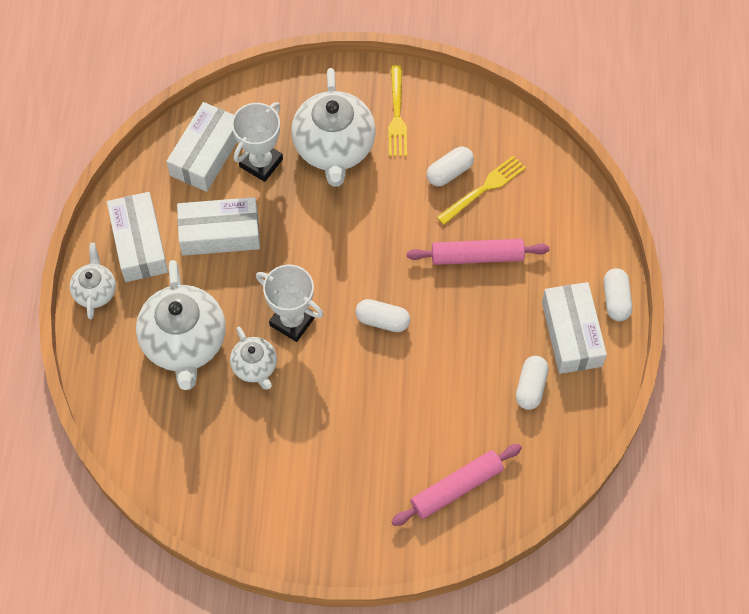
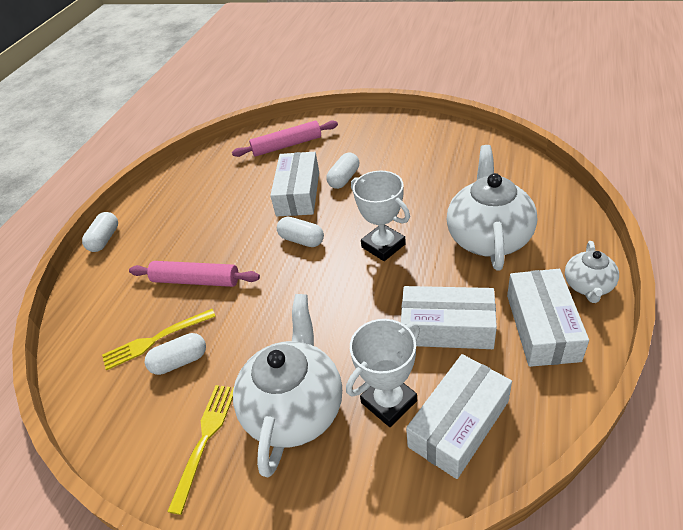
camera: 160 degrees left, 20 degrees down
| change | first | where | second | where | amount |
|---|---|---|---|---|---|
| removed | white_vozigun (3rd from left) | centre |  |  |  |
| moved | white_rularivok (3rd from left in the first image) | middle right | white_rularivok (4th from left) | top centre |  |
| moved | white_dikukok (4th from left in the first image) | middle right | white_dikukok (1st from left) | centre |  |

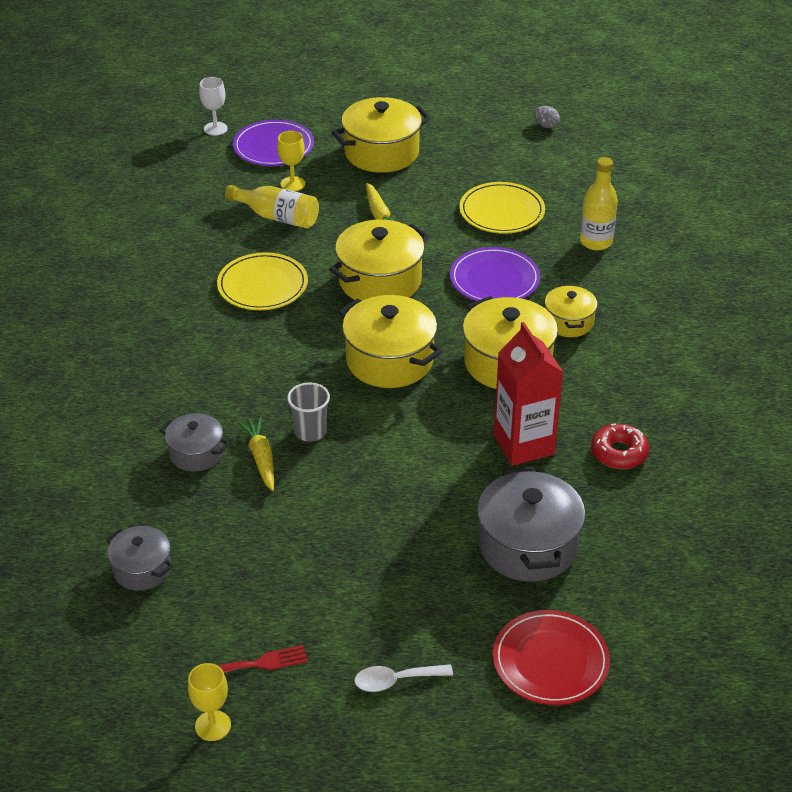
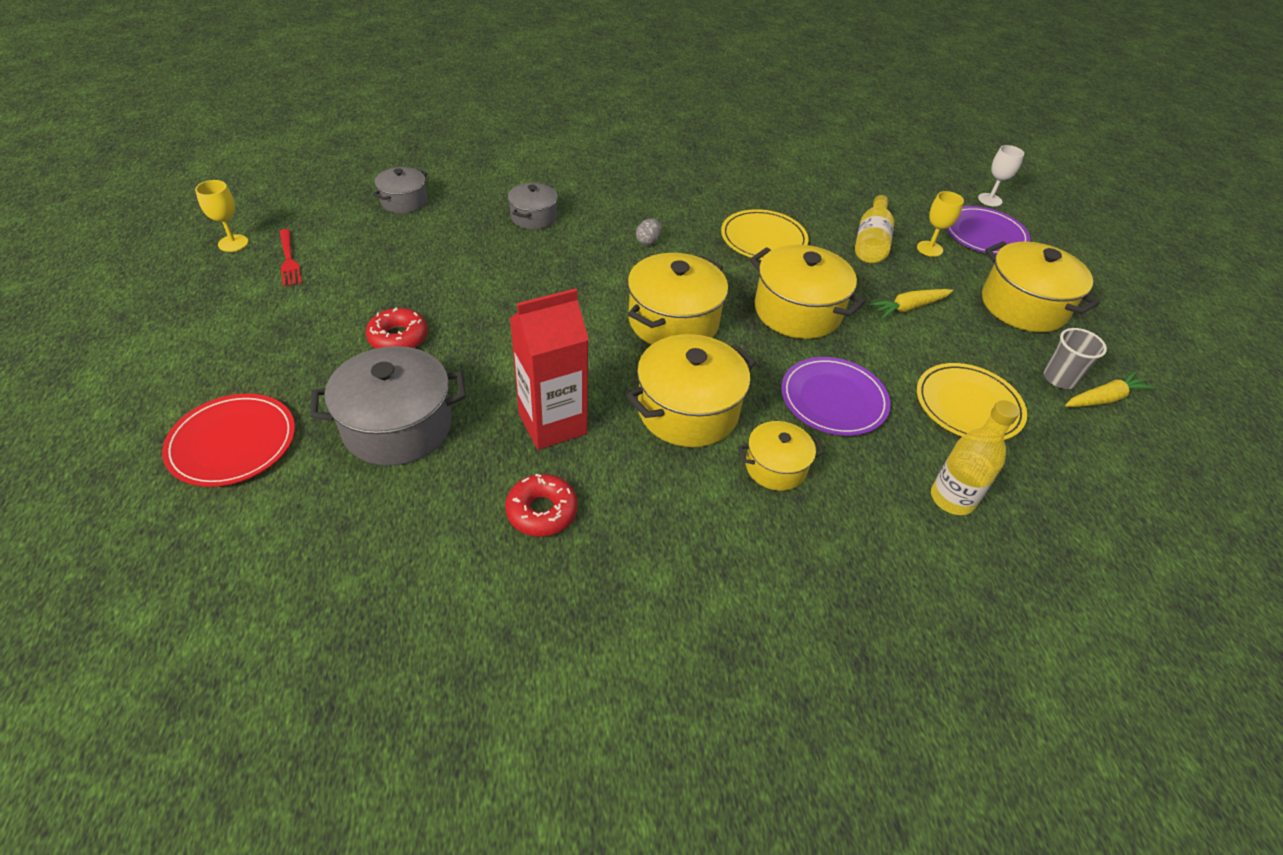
camera: 80 degrees right, 5 degrees up
| change | first | where | second | where | amount |
|---|---|---|---|---|---|
| removed | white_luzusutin | bottom centre |  |  |  |
| added |  |  | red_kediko (1st from left) | middle left |  |
| moved | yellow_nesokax (1st from left in the first image) | middle left | yellow_nesokax (2nd from left) | middle right |  |
| moved | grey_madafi | centre |  | middle right |  |
| moved | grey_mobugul | top right |  | top centre |  |

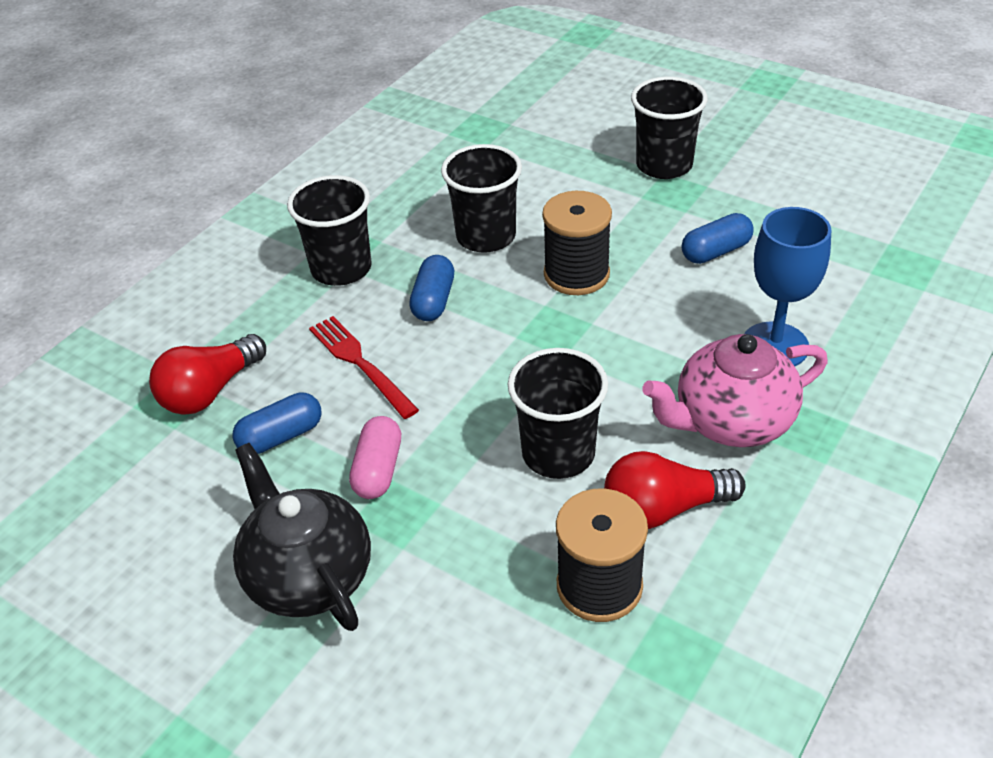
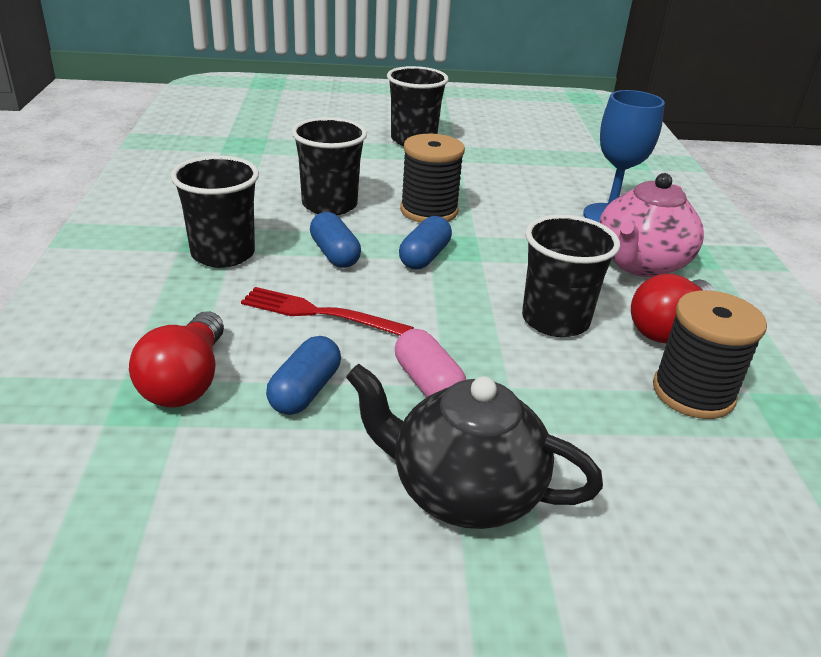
camera: 40 degrees left, 10 degrees down
| change | first | where | second | where | amount |
|---|---|---|---|---|---|
| moved | blue_rularivok (3rd from left) | top right |  | centre |  |

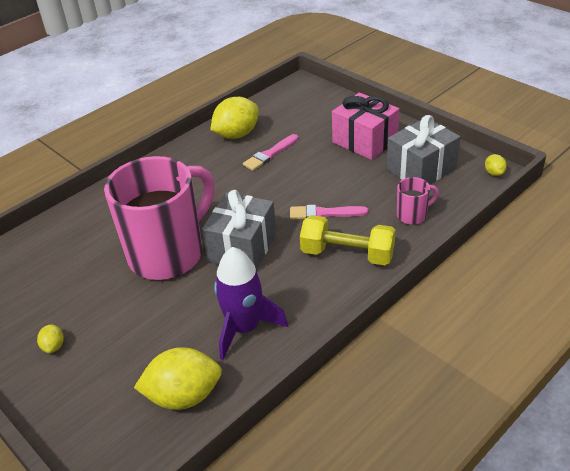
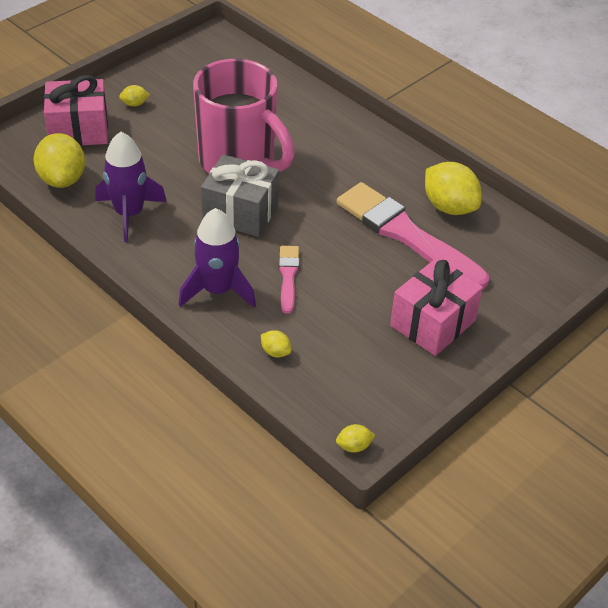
camera: 85 degrees right, 5 degrees up
| change | first | where | second | where | amount |
|---|---|---|---|---|---|
| removed | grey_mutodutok (2nd from left) | top right |  |  |  |
| added |  |  | pink_mutodutok (1st from left) | top left |  |
| replaced | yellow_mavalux | centre | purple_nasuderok (2nd from left) | centre |  |
| replaced | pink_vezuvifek (2nd from left) | middle right | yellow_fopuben (3rd from left) | centre |  |
| resized | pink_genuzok (1st from left in the first image) | top centre | pink_genuzok (2nd from left) | middle right | x2.08 |

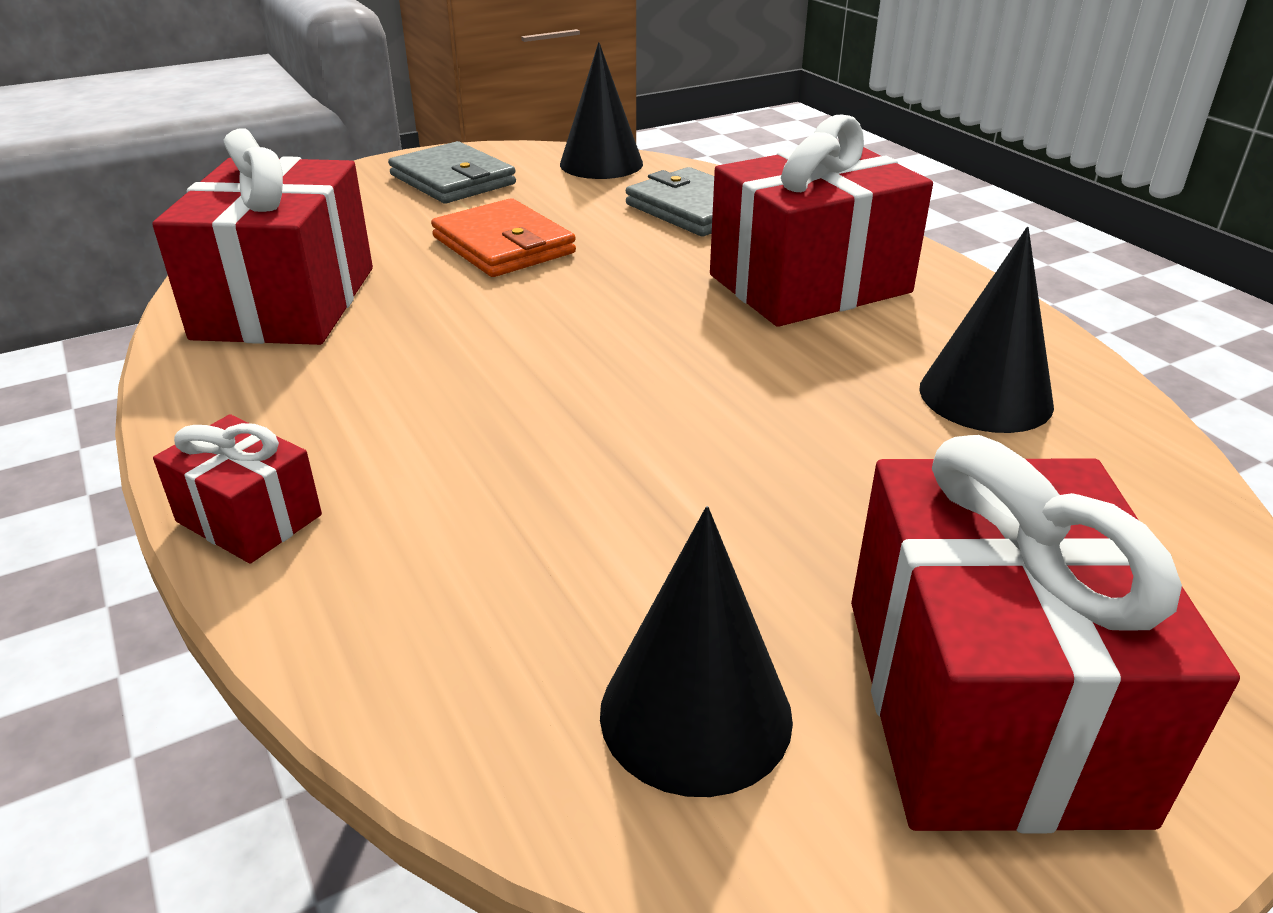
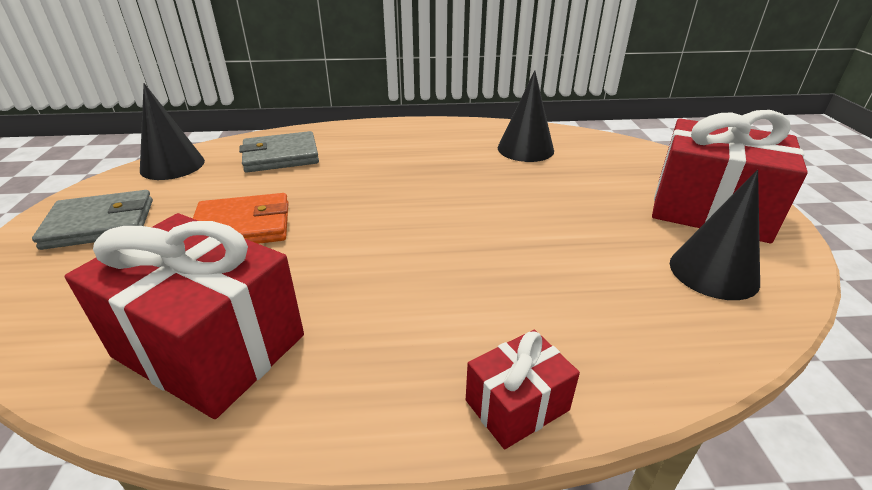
camera: 65 degrees left, 0 degrees up
| change | first | where | second | where | amount |
|---|---|---|---|---|---|
| removed | red_mutodutok (3rd from left) | top centre |  |  |  |

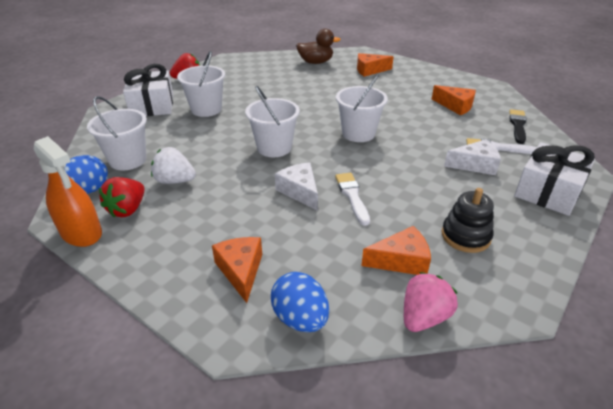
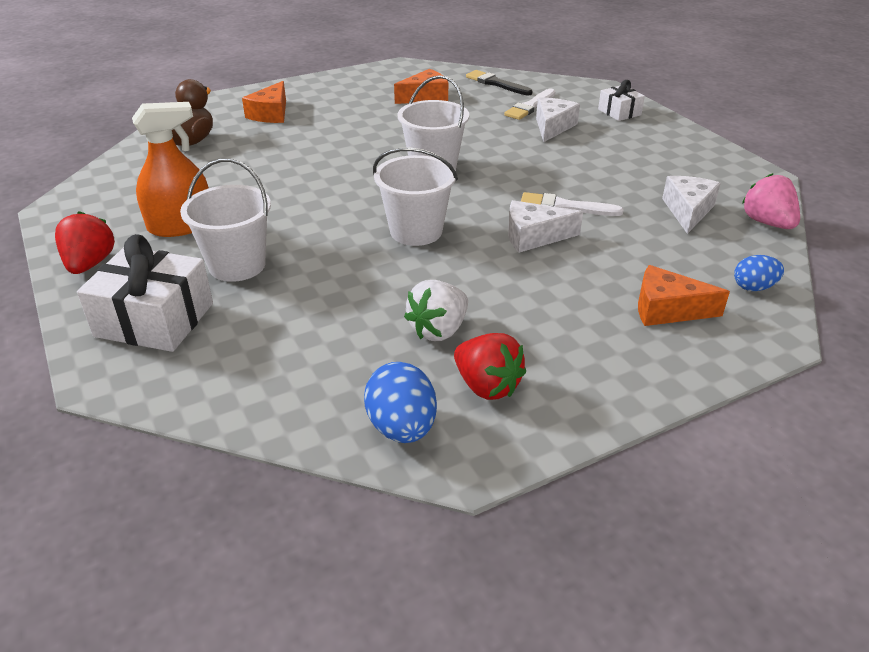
camera: 65 degrees left, 0 degrees up
| change | first | where | second | where | amount |
|---|---|---|---|---|---|
| removed | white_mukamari (1st from left) | top left |  |  |  |
| removed | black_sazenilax | middle right |  |  |  |
| moved | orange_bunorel | middle left |  | top left |  |
| recoloured | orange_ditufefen (3rd from left) | centre | white_ditufefen (3rd from left) | top right |  |
| resized | blue_mobugul (2nd from left) | bottom centre |  | middle right | x0.64 |
| resized | white_mutodutok (2nd from left) | middle right |  | top right | x0.55 |

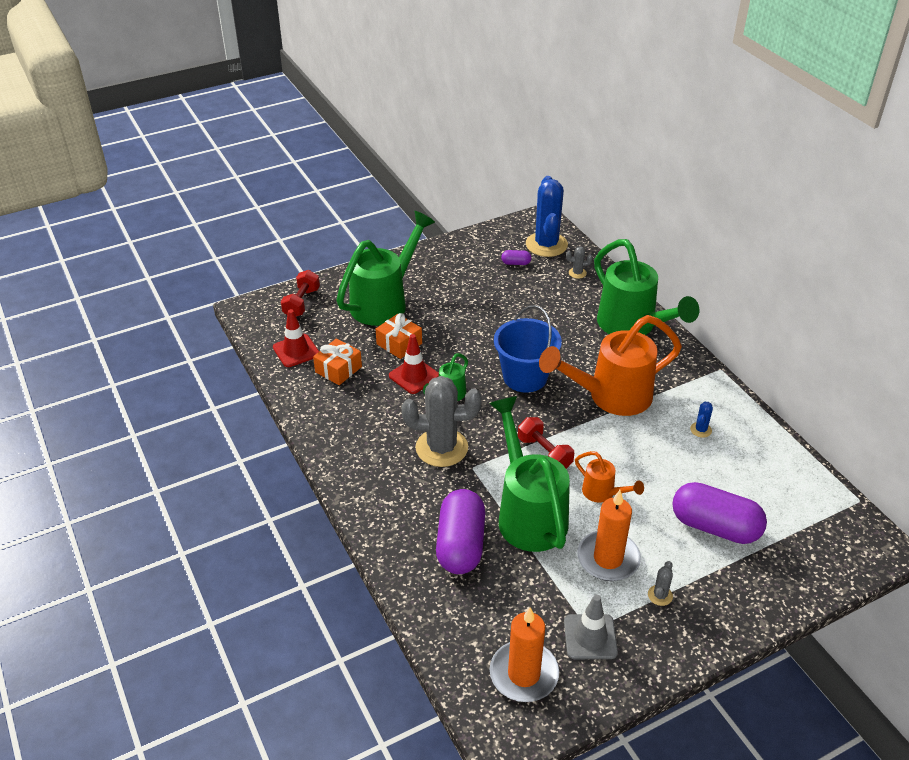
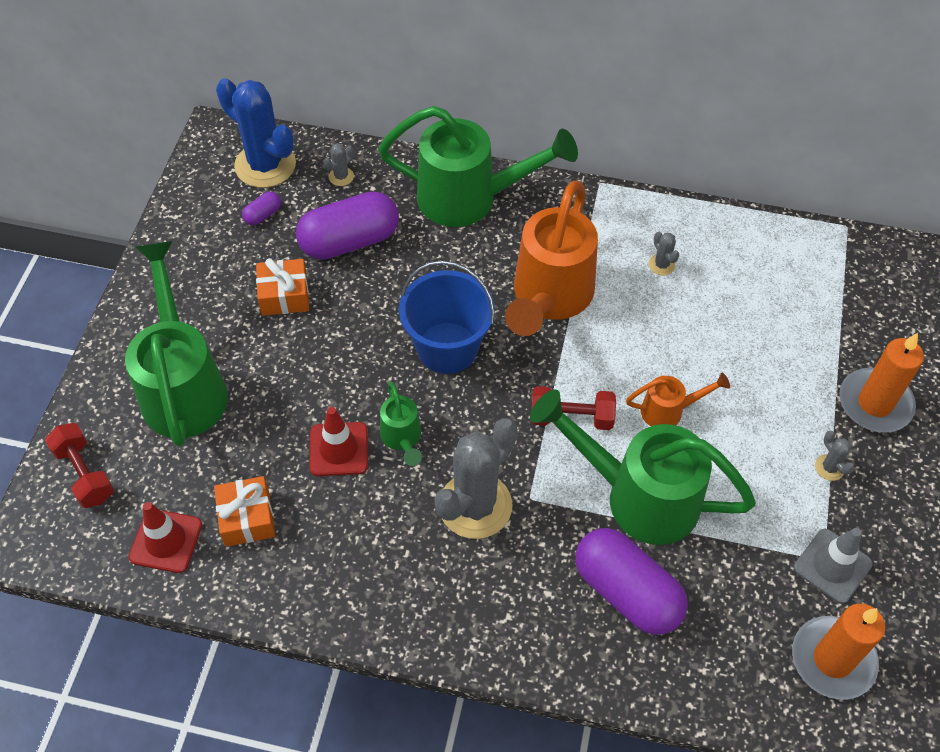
camera: 50 degrees left, 15 degrees up
| change | first | where | second | where | amount |
|---|---|---|---|---|---|
| moved | orange_mutodutok (2nd from left) | centre |  | middle left |  |
| moved | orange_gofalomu (2nd from left) | bottom right |  | middle right |  |
| moved | purple_rularivok (3rd from left in the first image) | bottom right | purple_rularivok (2nd from left) | top centre |  |
| recoloured | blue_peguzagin (2nd from left) | middle right | grey_peguzagin (3rd from left) | middle right |  |

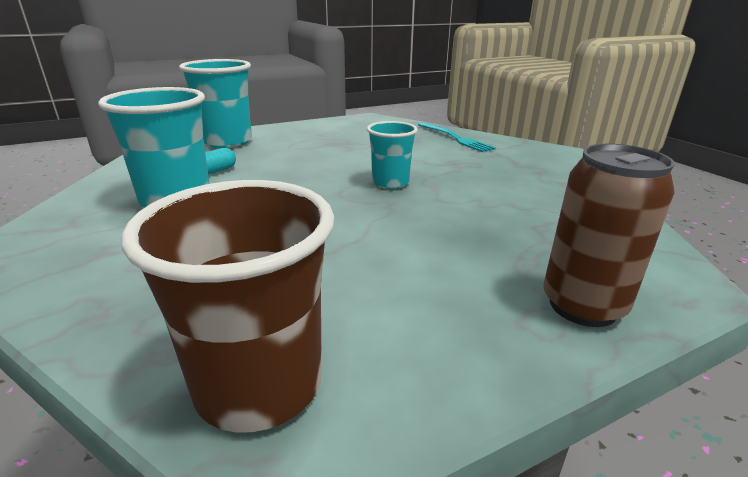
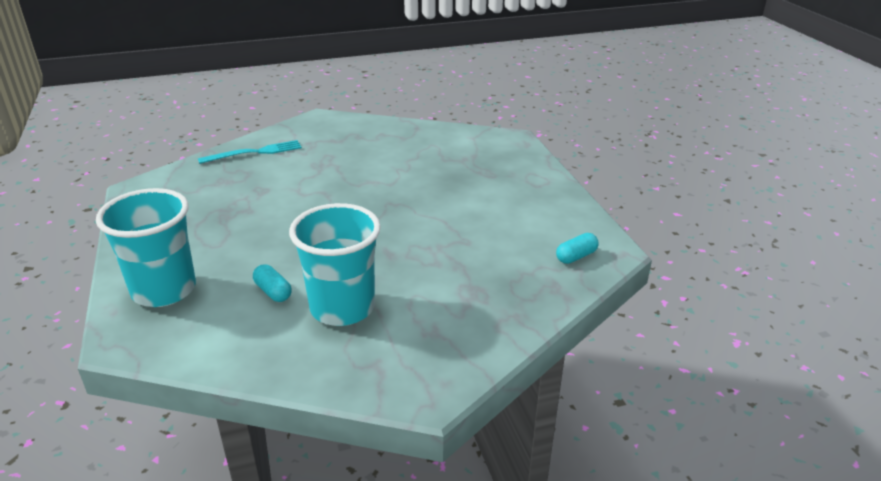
camera: 80 degrees left, 5 degrees up
| change | first | where | second | where | amount |
|---|---|---|---|---|---|
| removed | turquoise_madafi (3rd from left) | top centre |  |  |  |
| removed | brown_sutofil | middle right |  |  |  |
| replaced | brown_madafi | middle left | turquoise_rularivok (2nd from left) | centre |  |

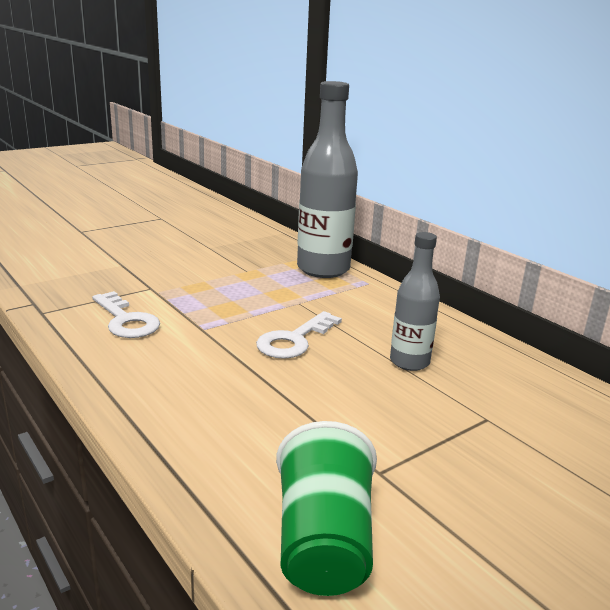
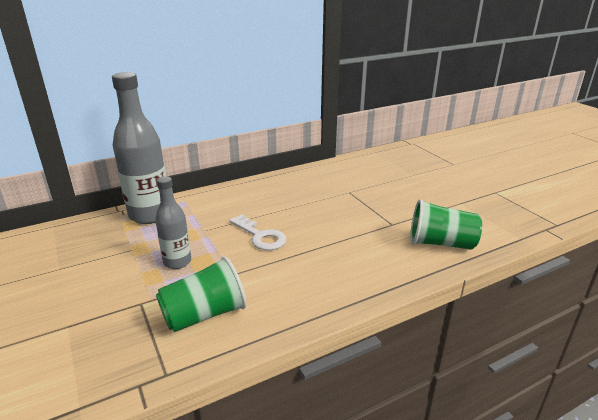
camera: 80 degrees left, 5 degrees up
| change | first | where | second | where | amount |
|---|---|---|---|---|---|
| moved | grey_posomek (2nd from left) | middle right |  | middle left |  |
| replaced | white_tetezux (1st from left) | middle left | green_madafi (1st from left) | bottom centre |  |

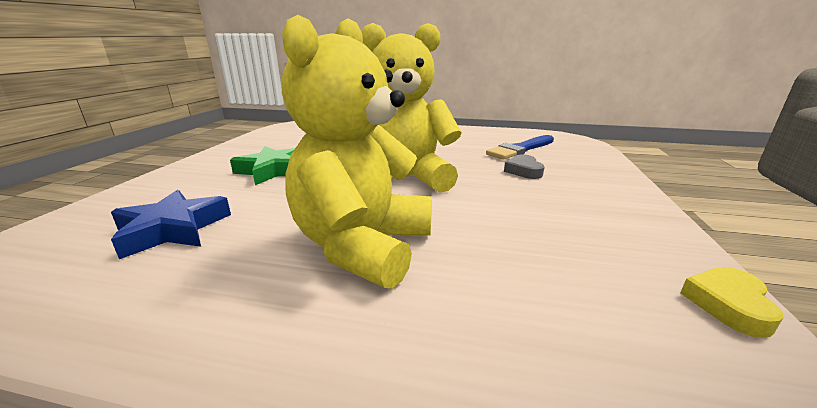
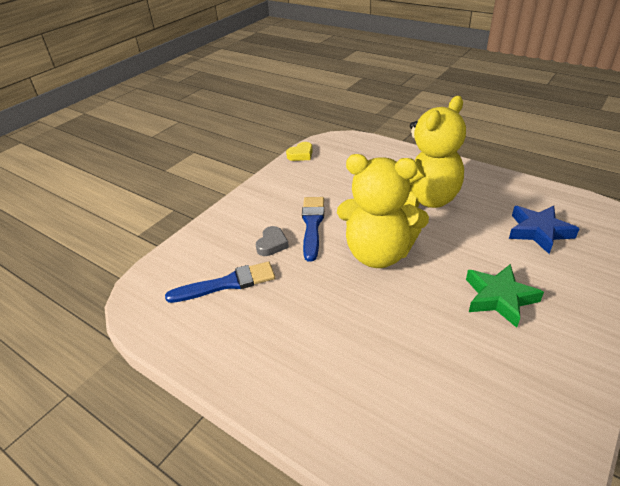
camera: 155 degrees left, 15 degrees up
| change | first | where | second | where | amount |
|---|---|---|---|---|---|
| added |  |  | blue_genuzok (2nd from left) | centre |  |

